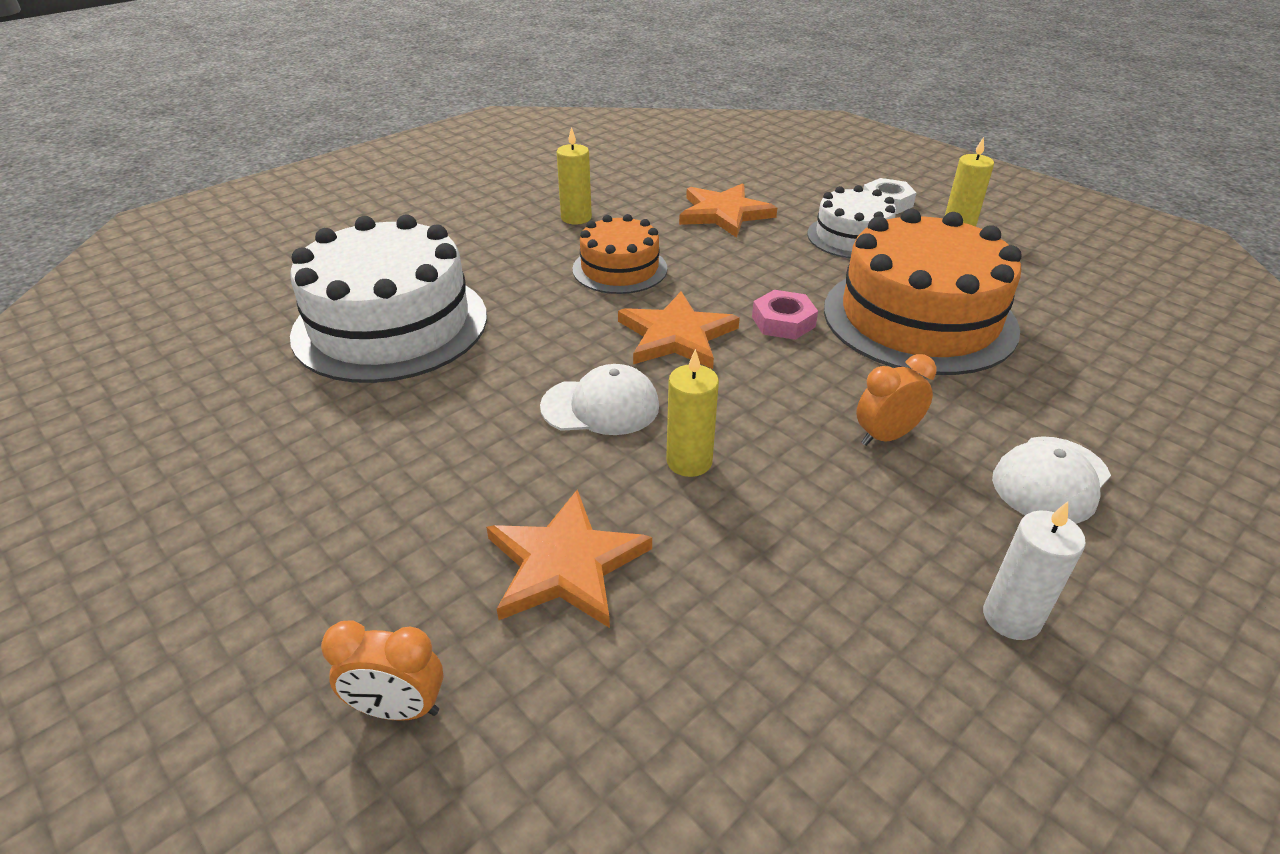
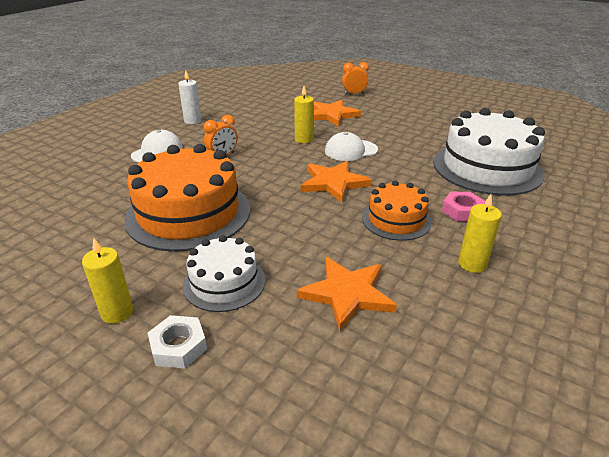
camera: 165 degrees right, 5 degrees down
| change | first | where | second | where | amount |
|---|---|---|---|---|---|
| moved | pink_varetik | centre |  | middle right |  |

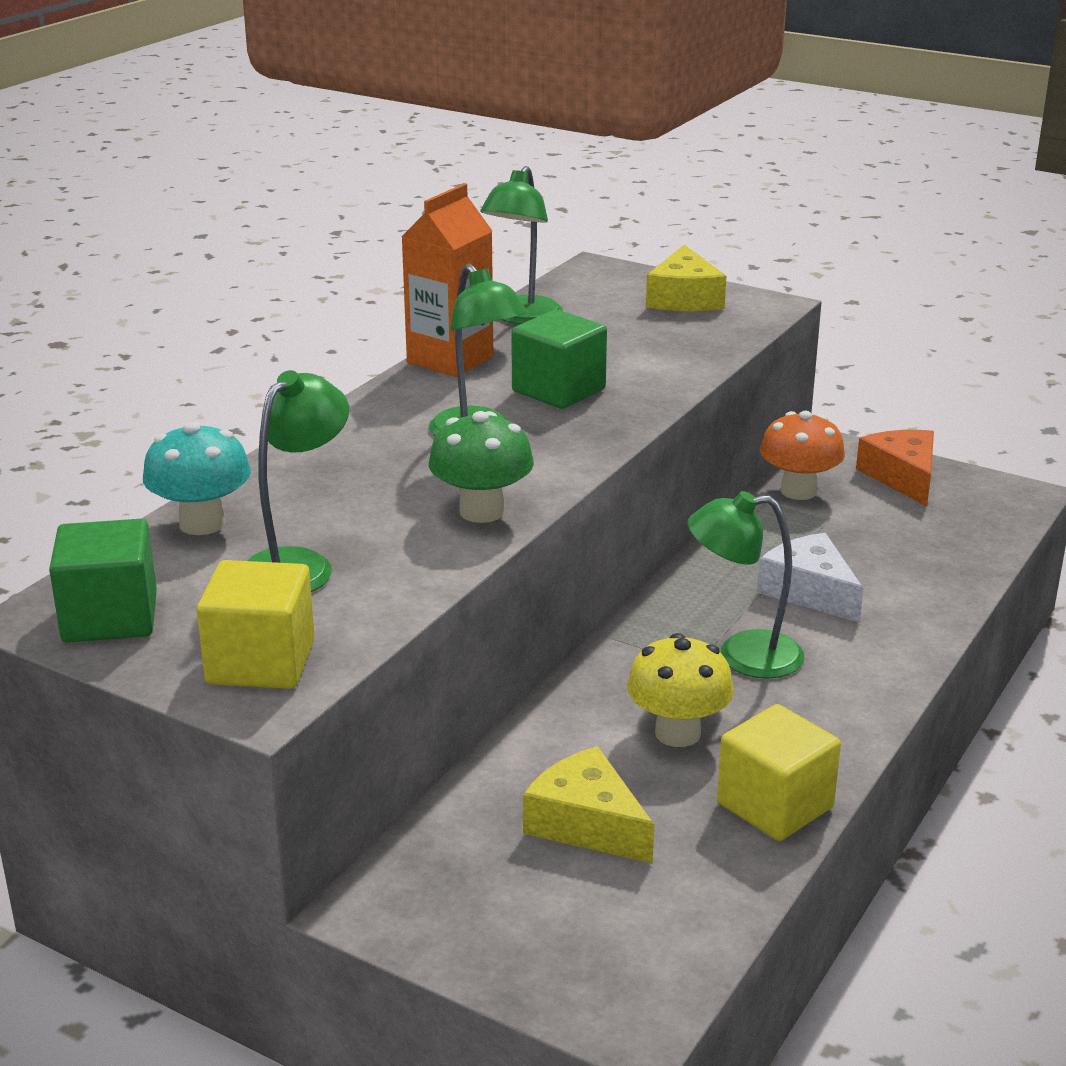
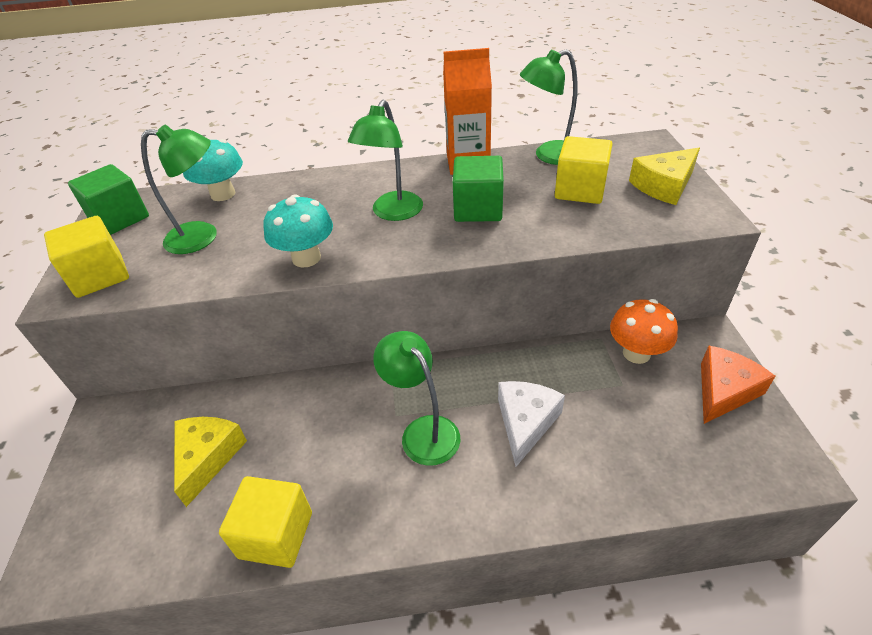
camera: 55 degrees right, 15 degrees up
| change | first | where | second | where | amount |
|---|---|---|---|---|---|
| removed | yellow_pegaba | centre |  |  |  |
| added |  |  | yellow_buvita (3rd from left) | top right |  |
| recoloured | green_pegaba | centre | turquoise_pegaba (2nd from left) | centre |  |

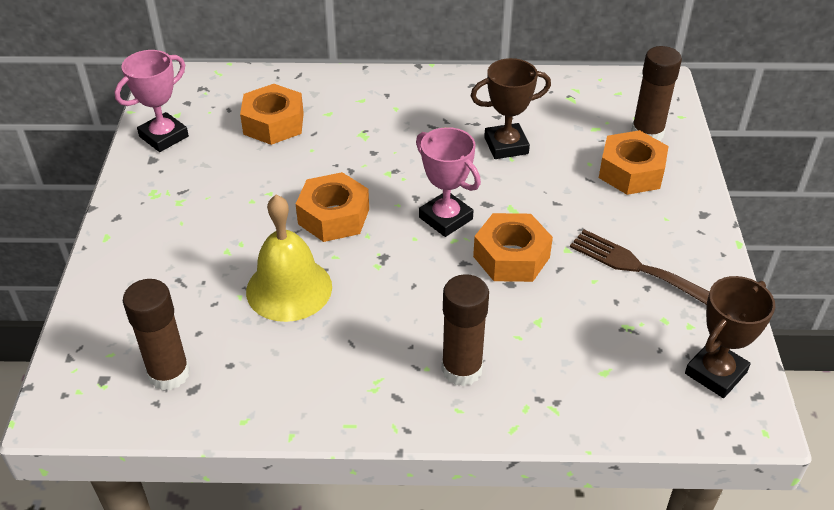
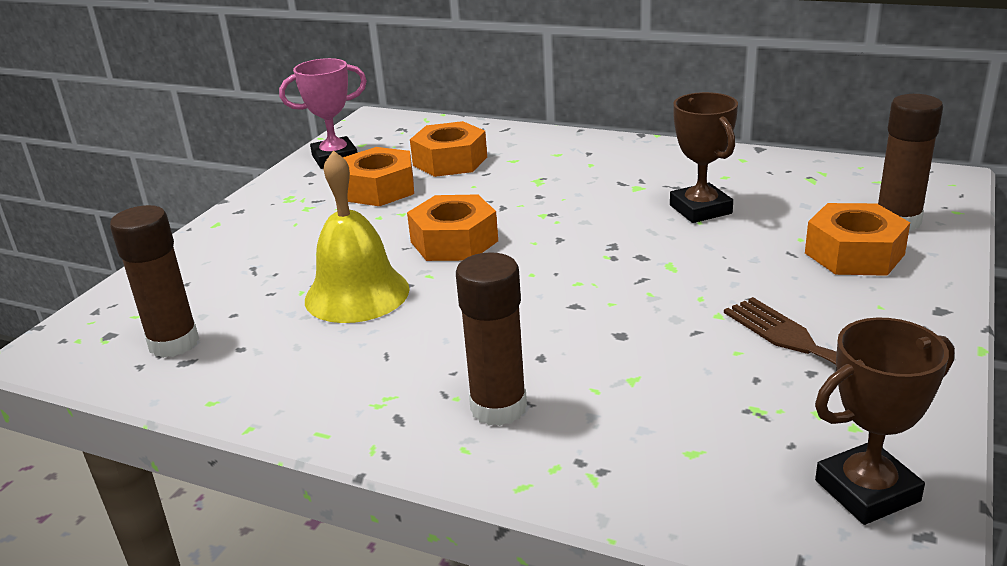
camera: 25 degrees right, 15 degrees down
| change | first | where | second | where | amount |
|---|---|---|---|---|---|
| removed | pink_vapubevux (2nd from left) | centre |  |  |  |
| moved | orange_varetik (3rd from left in the first image) | centre | orange_varetik (1st from left) | top centre |  |
| turned | brown_vapubevux (1st from left) | top centre |  | top right | 60 degrees clockwise |

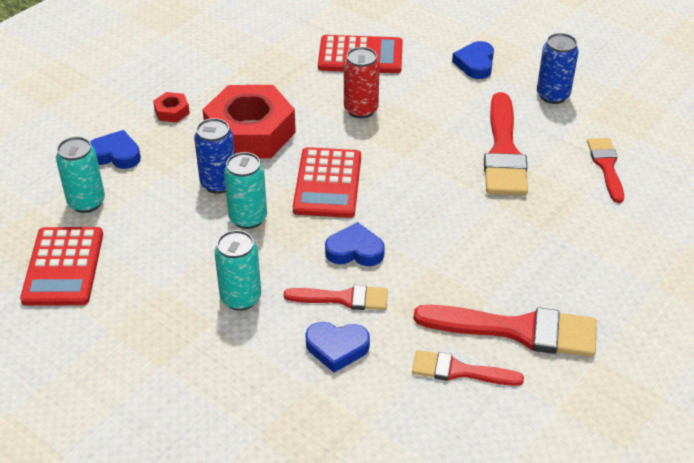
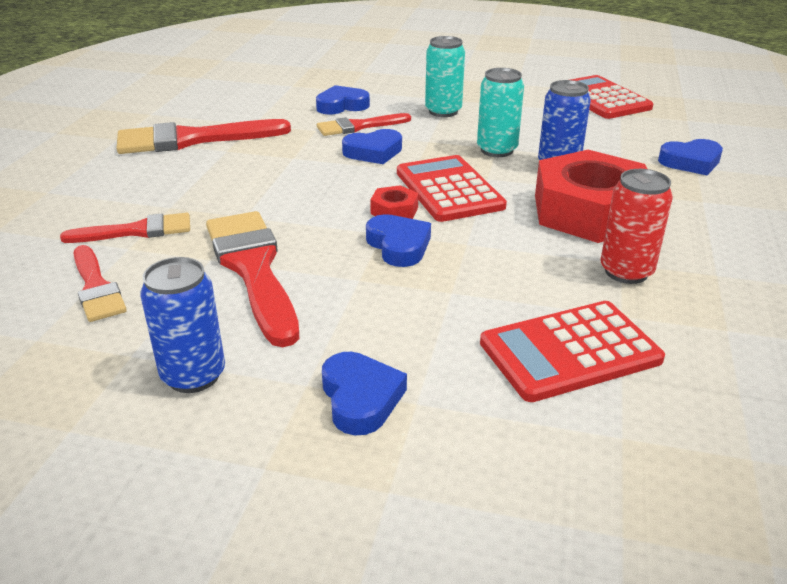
camera: 155 degrees right, 10 degrees down
| change | first | where | second | where | amount |
|---|---|---|---|---|---|
| removed | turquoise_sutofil (1st from left) | middle left |  |  |  |
| added |  |  | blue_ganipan (4th from left) | centre |  |
| moved | red_varetik (1st from left) | top left |  | centre |  |
| moved | red_sutofil | top centre |  | middle right |  |
| moved | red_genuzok (2nd from left) | bottom right |  | middle left |  |

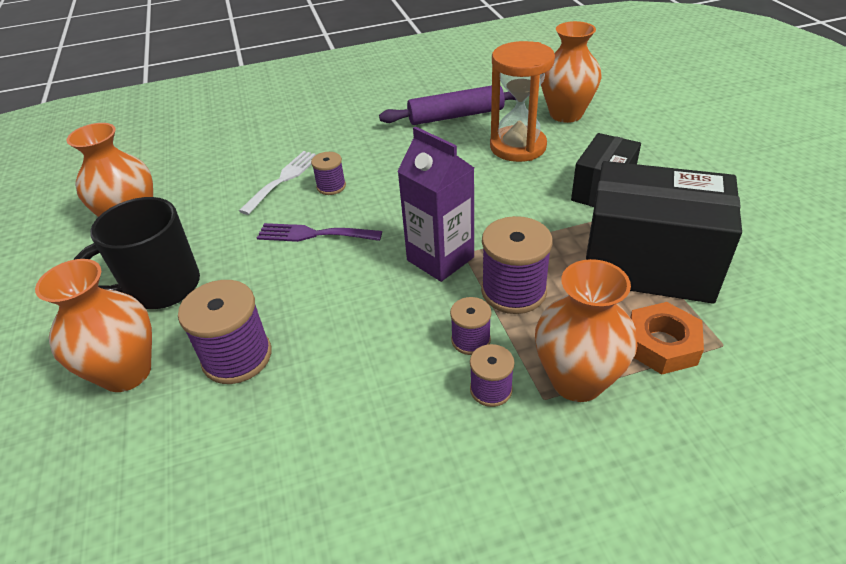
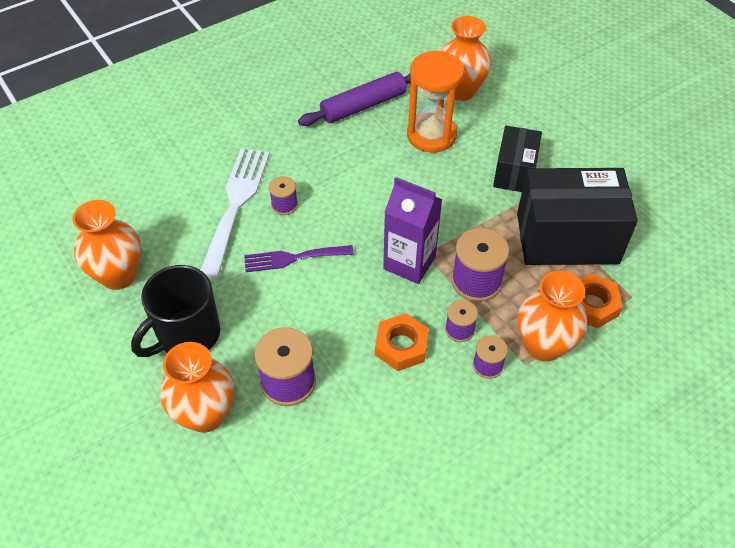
camera: 20 degrees left, 10 degrees up
| change | first | where | second | where | amount |
|---|---|---|---|---|---|
| added |  |  | orange_varetik (1st from left) | centre |  |
| resized | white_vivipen | top left |  | middle left | x1.62 |

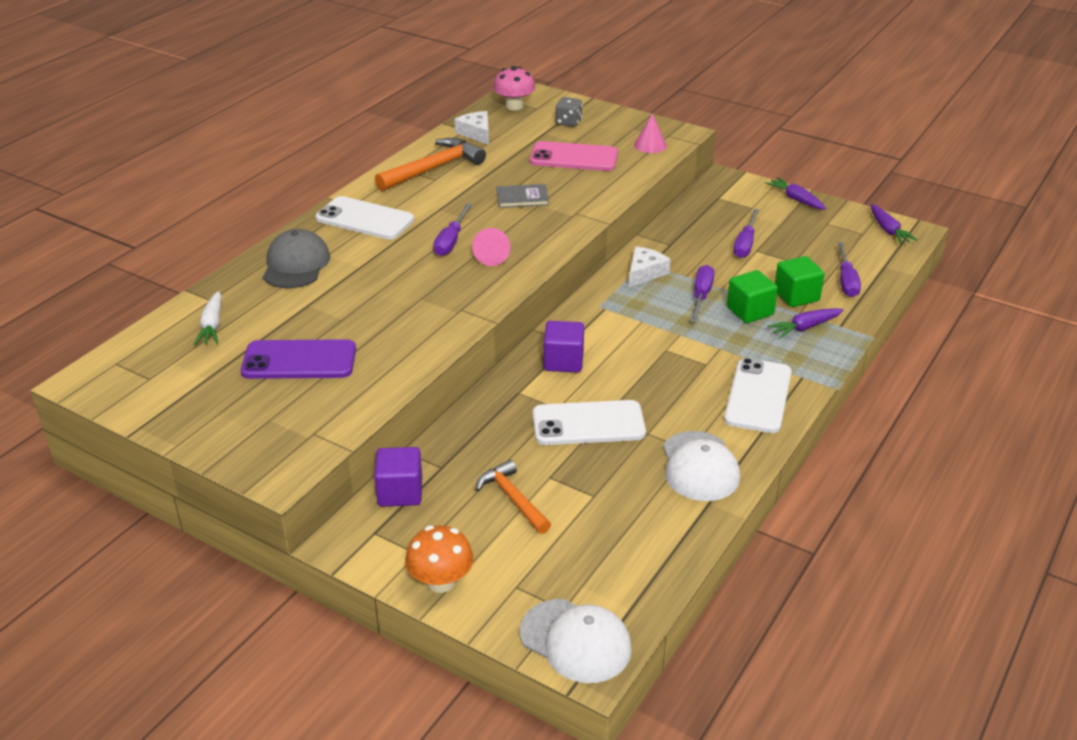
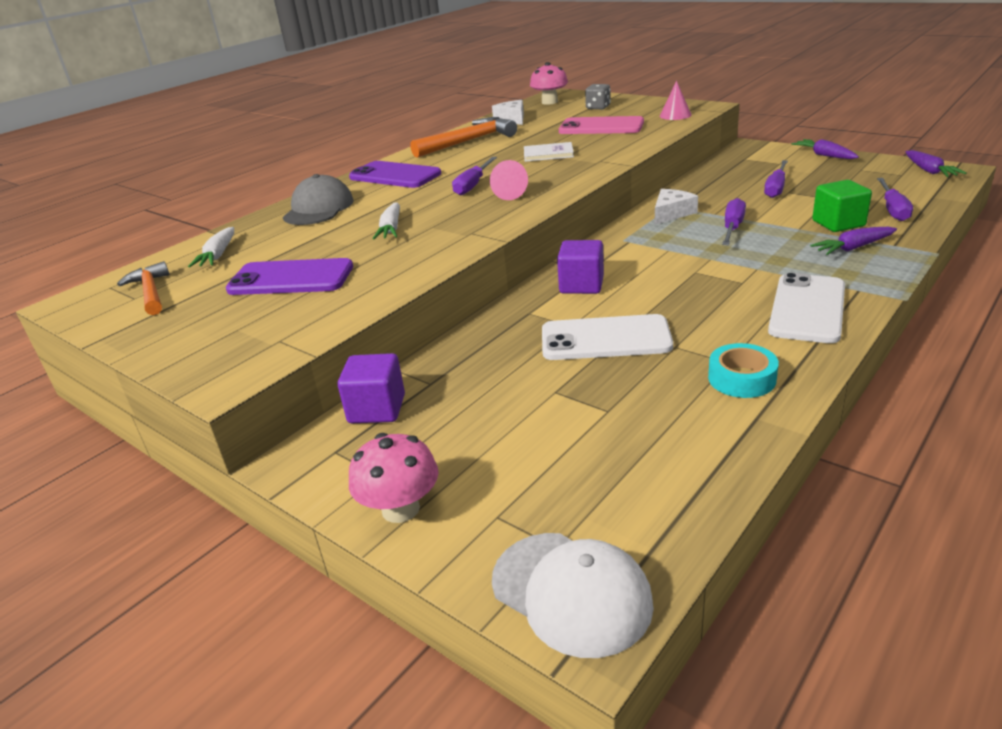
camera: 10 degrees right, 5 degrees down
| change | first | where | second | where | amount |
|---|---|---|---|---|---|
| removed | green_buvita (1st from left) | middle right |  |  |  |
| added |  |  | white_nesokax (2nd from left) | top centre |  |
| moved | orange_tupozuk (2nd from left in the first image) | bottom centre | orange_tupozuk (1st from left) | middle left |  |
| replaced | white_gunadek (2nd from left) | centre | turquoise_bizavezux | middle right |  |
| recoloured | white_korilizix (1st from left) | top centre | purple_korilizix (2nd from left) | top centre |  |
| recoloured | orange_pegaba | bottom centre | pink_pegaba (1st from left) | centre |  |
| recoloured | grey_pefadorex | top centre | white_pefadorex | top centre |  |

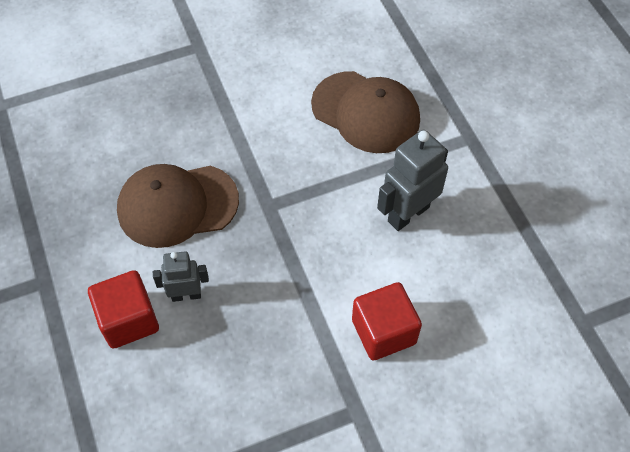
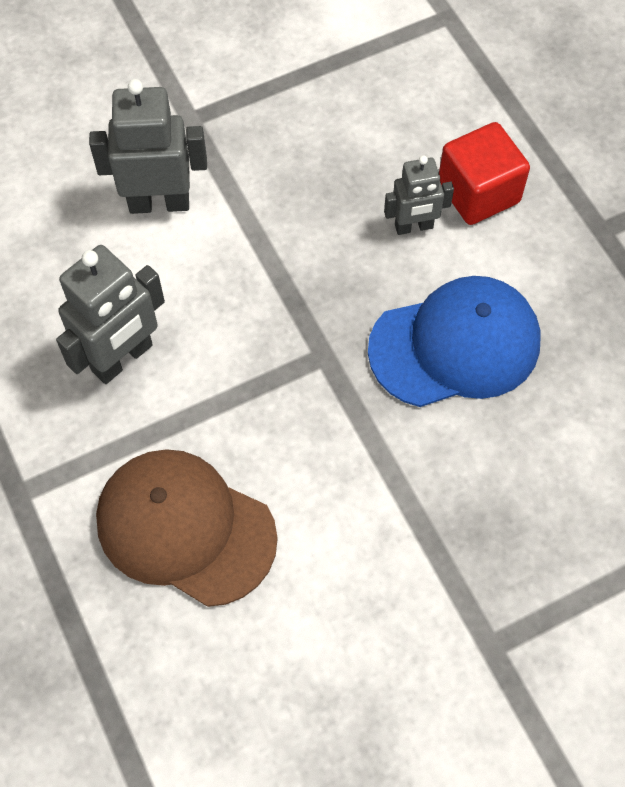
camera: 175 degrees right, 5 degrees up
| change | first | where | second | where | amount |
|---|---|---|---|---|---|
| replaced | red_buvita (2nd from left) | bottom centre | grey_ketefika (2nd from left) | top left |  |
| recoloured | brown_gunadek (1st from left) | middle left | blue_gunadek | middle right |  |

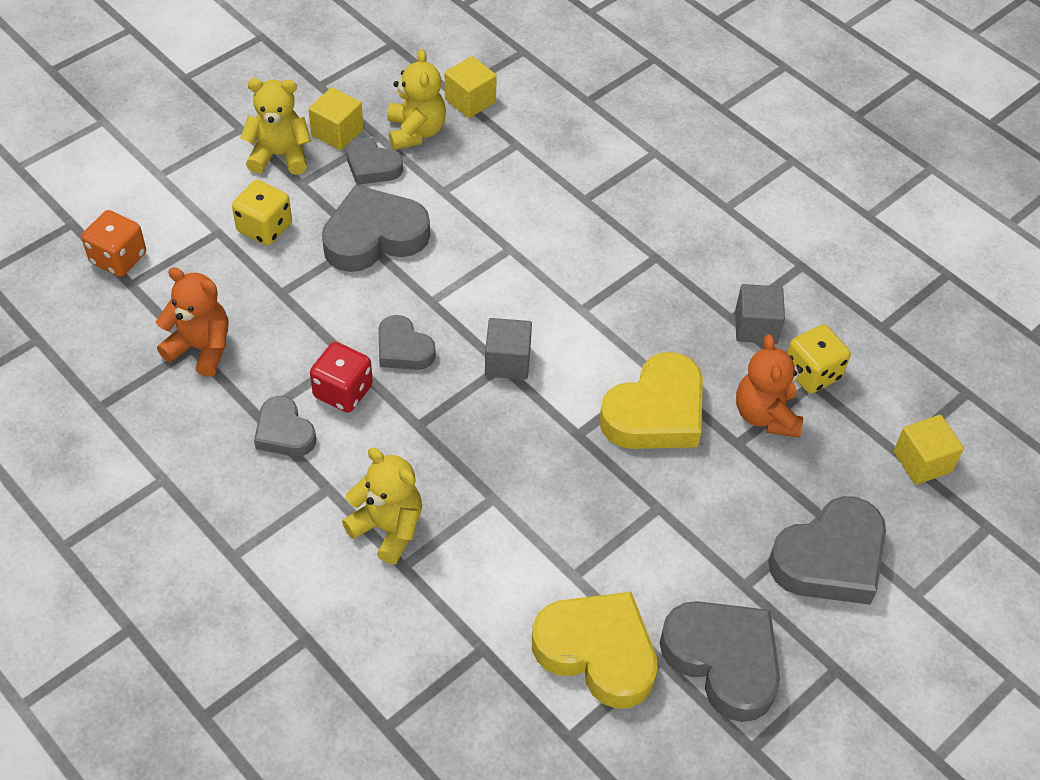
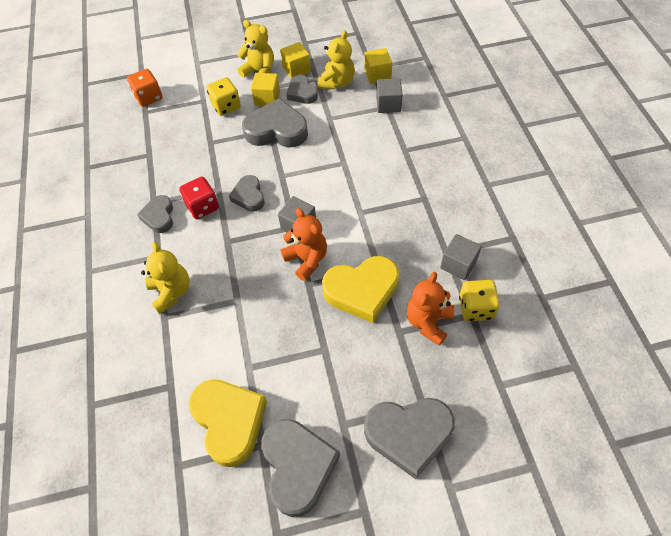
camera: 35 degrees right, 5 degrees up
| change | first | where | second | where | amount |
|---|---|---|---|---|---|
| added |  |  | grey_buvita (2nd from left) | top centre |  |
| moved | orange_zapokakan (1st from left) | middle left |  | centre |  |
| moved | yellow_buvita (3rd from left in the first image) | middle right | yellow_buvita (1st from left) | top centre |  |

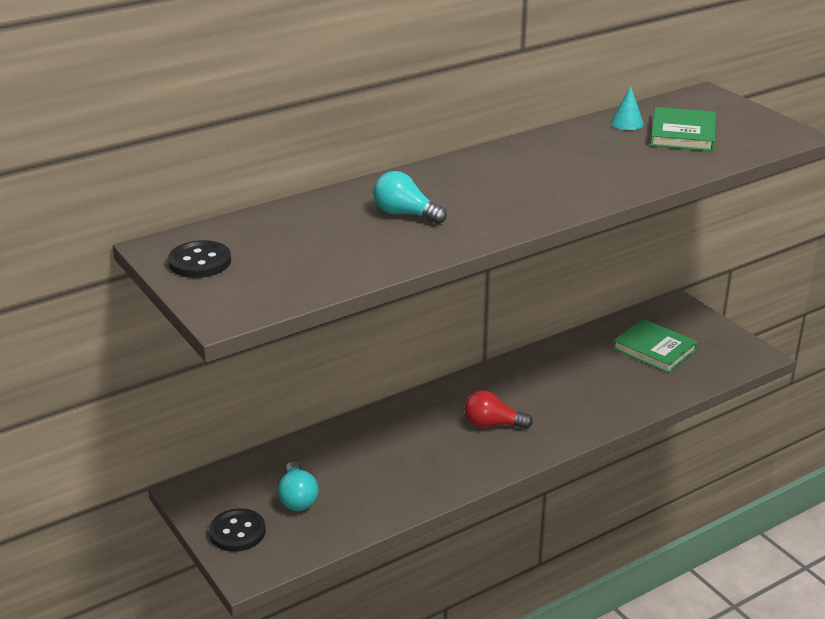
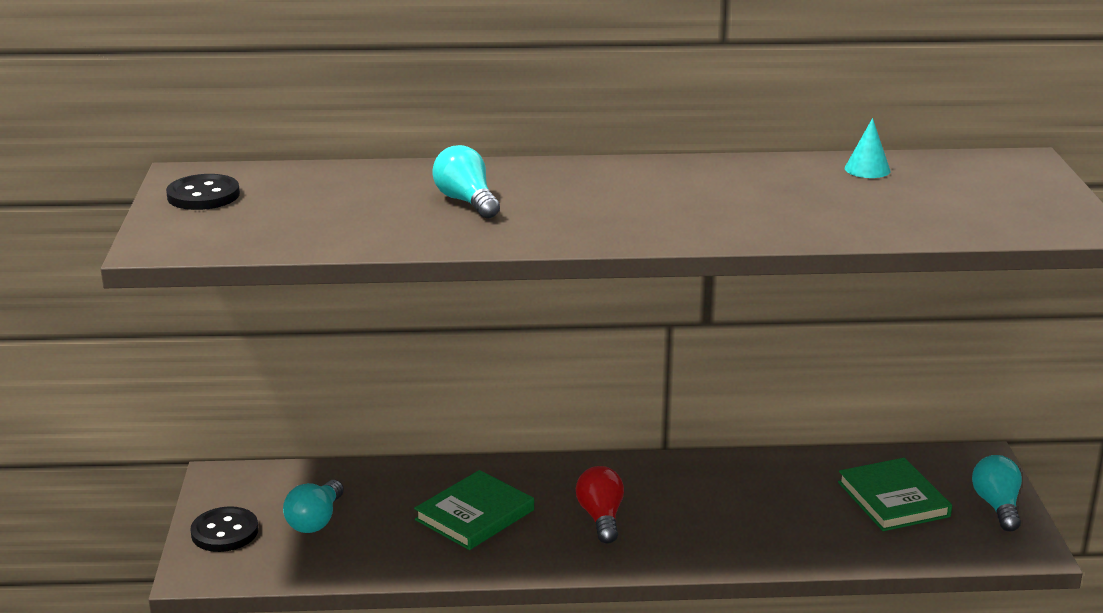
camera: 30 degrees right, 5 degrees down
| change | first | where | second | where | amount |
|---|---|---|---|---|---|
| added |  |  | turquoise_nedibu (3rd from left) | bottom right |  |
| moved | green_pefadorex (2nd from left in the first image) | top right | green_pefadorex (1st from left) | bottom centre |  |
| turned | red_nedibu | centre |  | bottom centre | 45 degrees clockwise |

